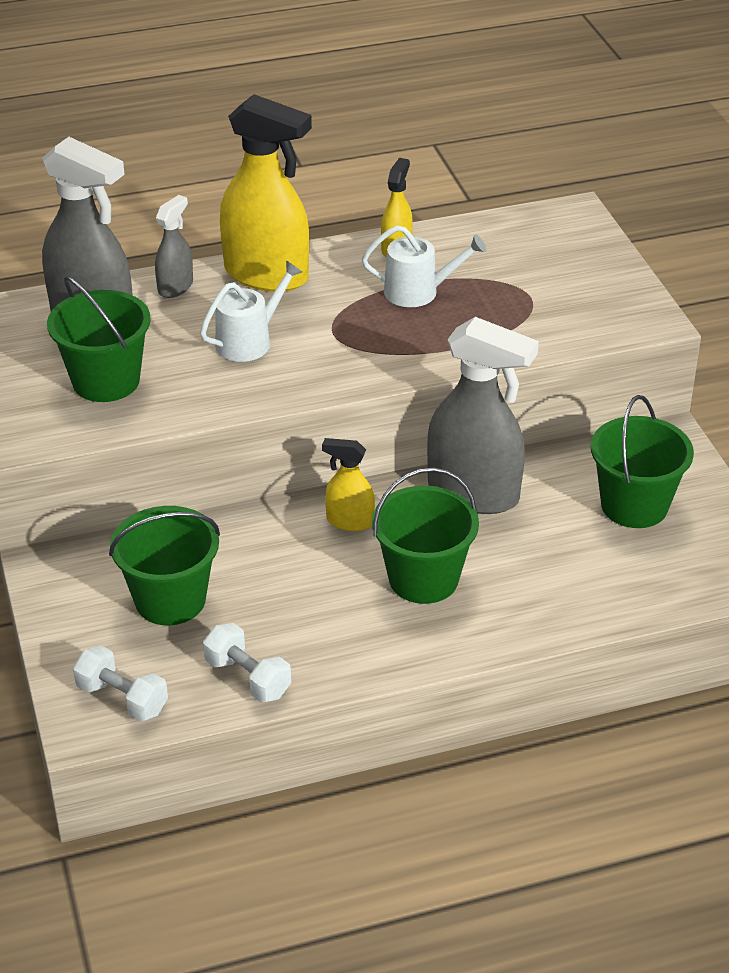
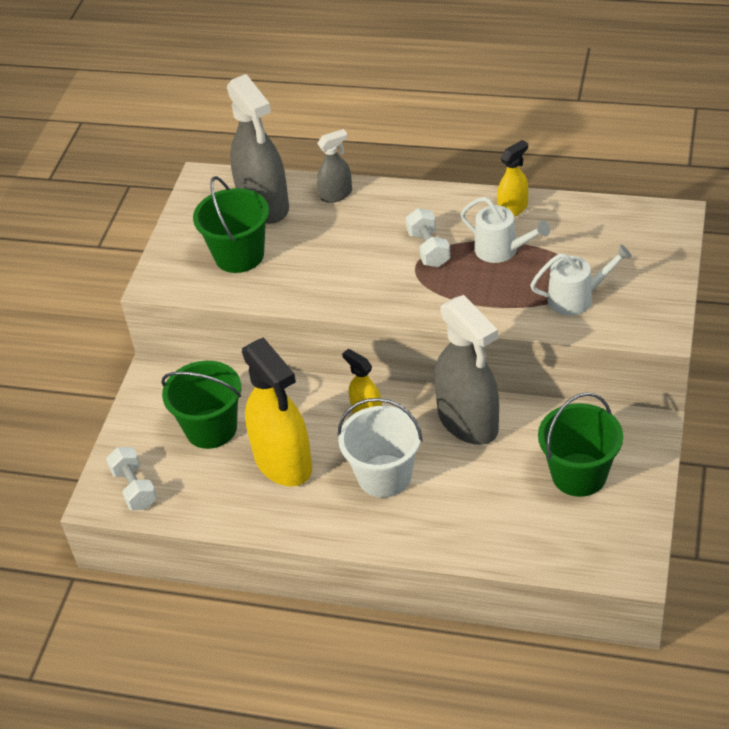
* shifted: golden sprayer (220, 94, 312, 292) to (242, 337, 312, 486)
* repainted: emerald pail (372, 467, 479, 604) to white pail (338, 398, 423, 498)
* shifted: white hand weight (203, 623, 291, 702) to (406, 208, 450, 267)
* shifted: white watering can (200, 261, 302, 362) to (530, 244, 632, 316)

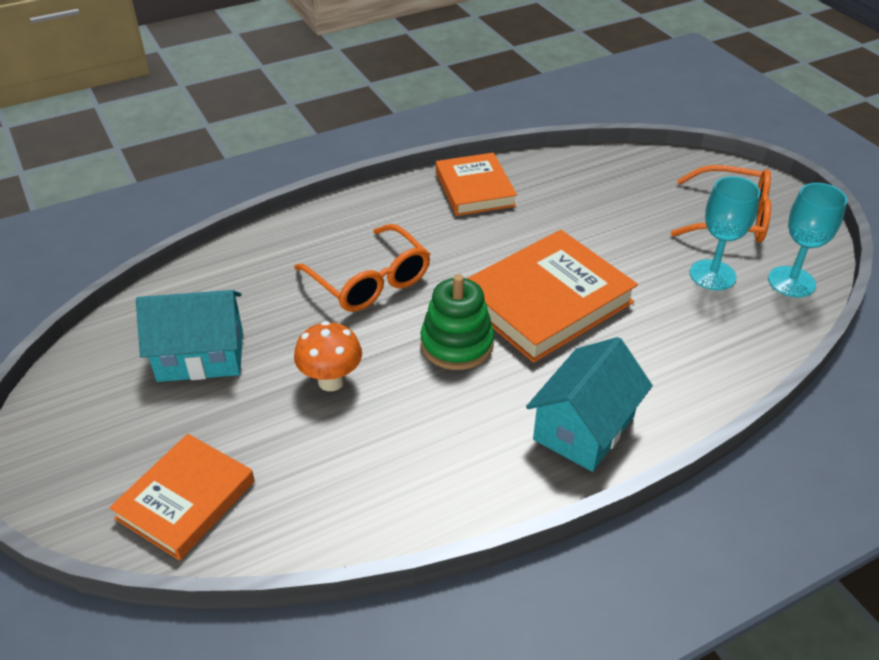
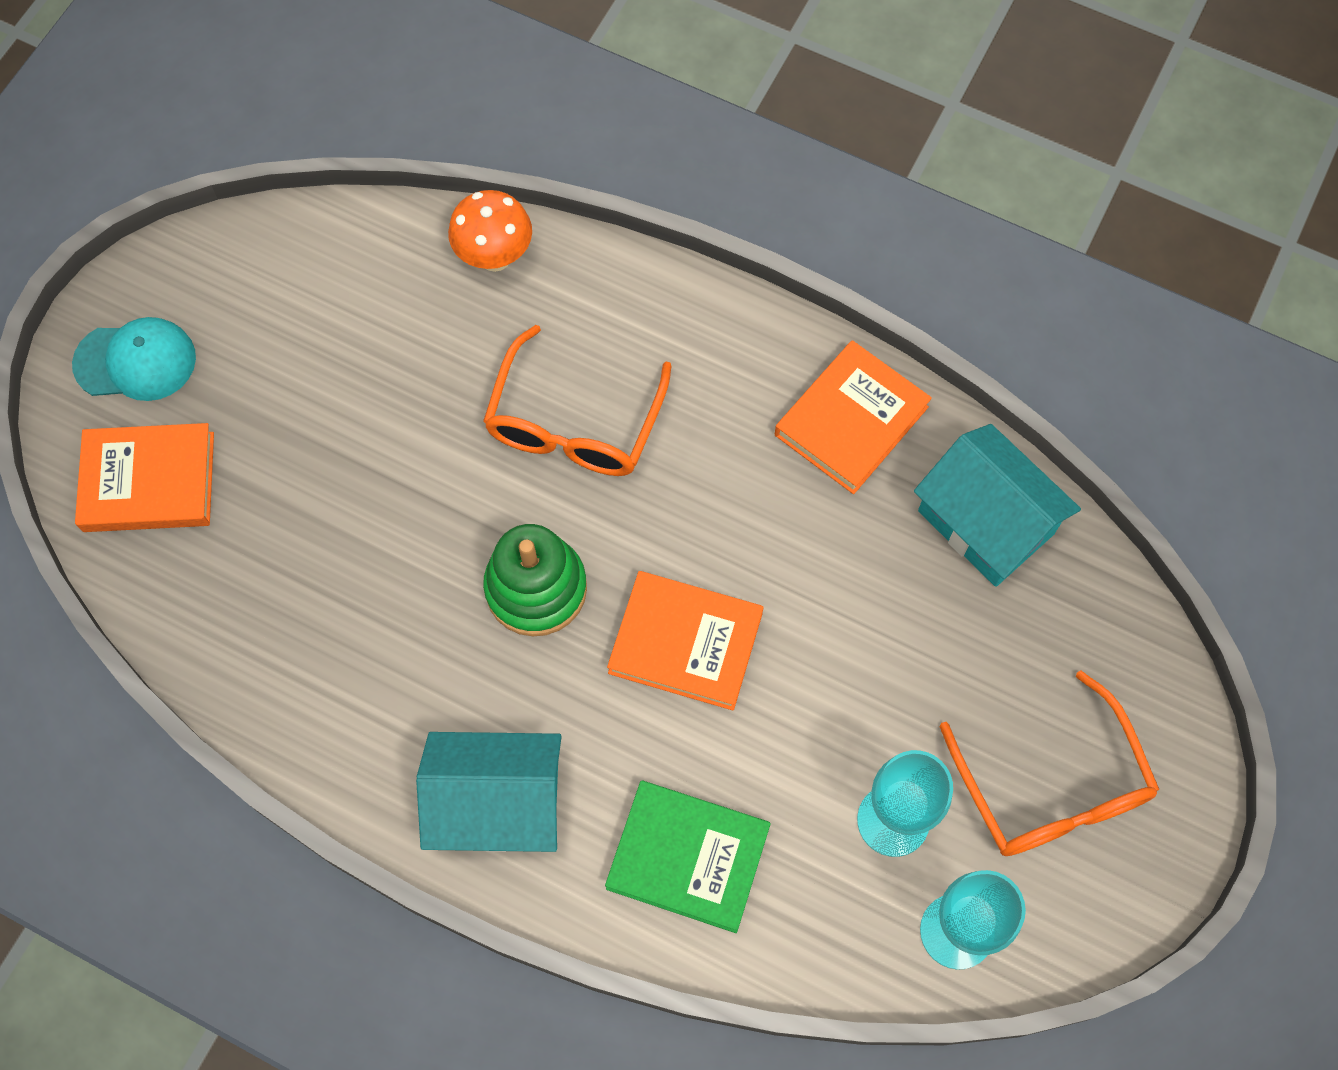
* new: teal baseball cap (72, 317, 196, 401)
* shifted: bright orange fungus (294, 321, 362, 391) to (448, 190, 532, 272)
* new: emerald hardcover (605, 781, 771, 933)
* scaled: bright orange hardcover (466, 230, 638, 363) = (607, 571, 764, 711) x0.64
* shifted: teal toy house (136, 290, 243, 382) to (914, 424, 1081, 587)

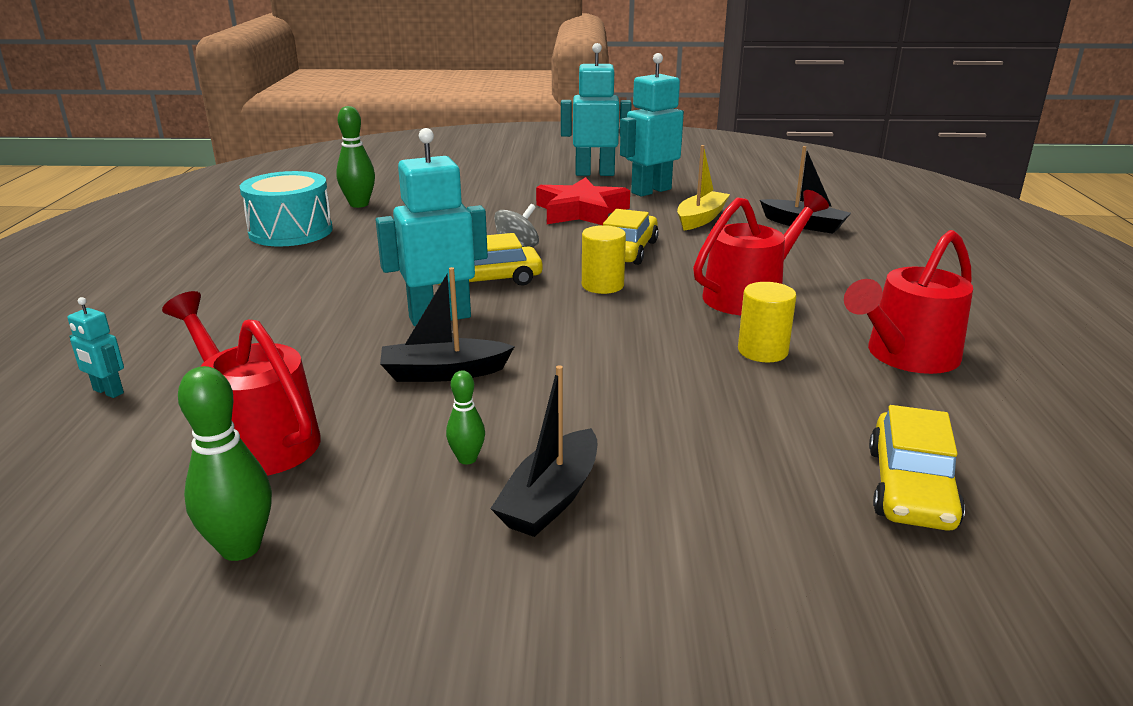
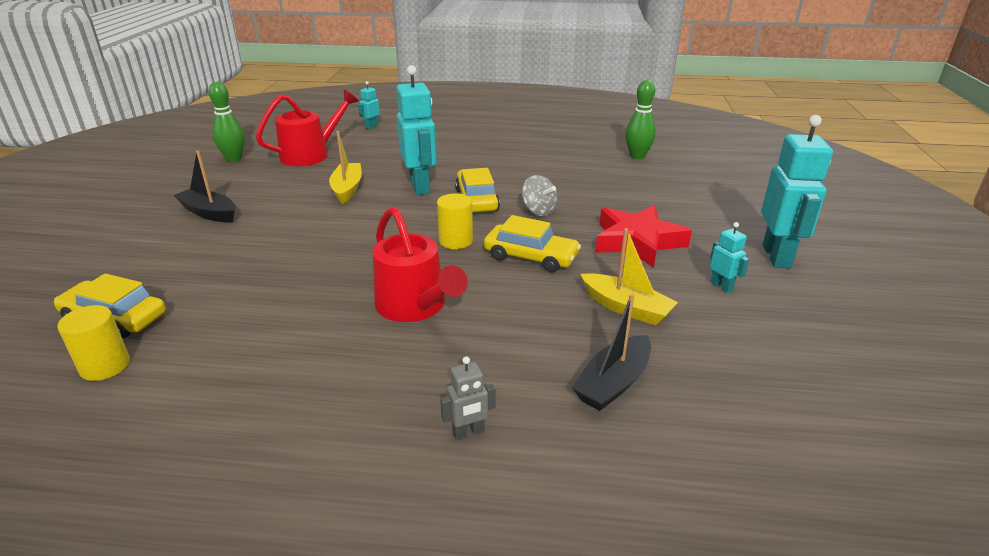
* shifted: golden cylinder (738, 282, 796, 363) to (57, 305, 130, 381)
* repainted: jet-black toy boat (380, 267, 515, 382) to golden toy boat (329, 131, 362, 204)
* new: gray robot figure (440, 356, 495, 440)
* scaled: teal robot figure (620, 53, 684, 197) = (710, 222, 749, 293) x0.47
* gone: teal snare drum (240, 171, 333, 247)
* gone: emerald tenpin (446, 370, 485, 464)
* gone: red watering can (844, 230, 973, 374)

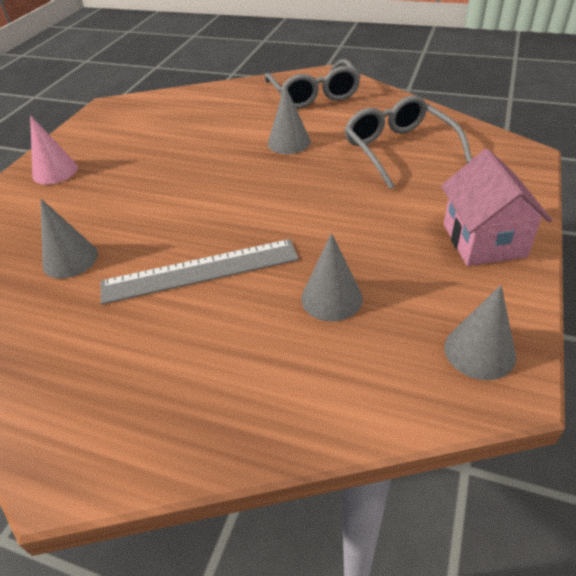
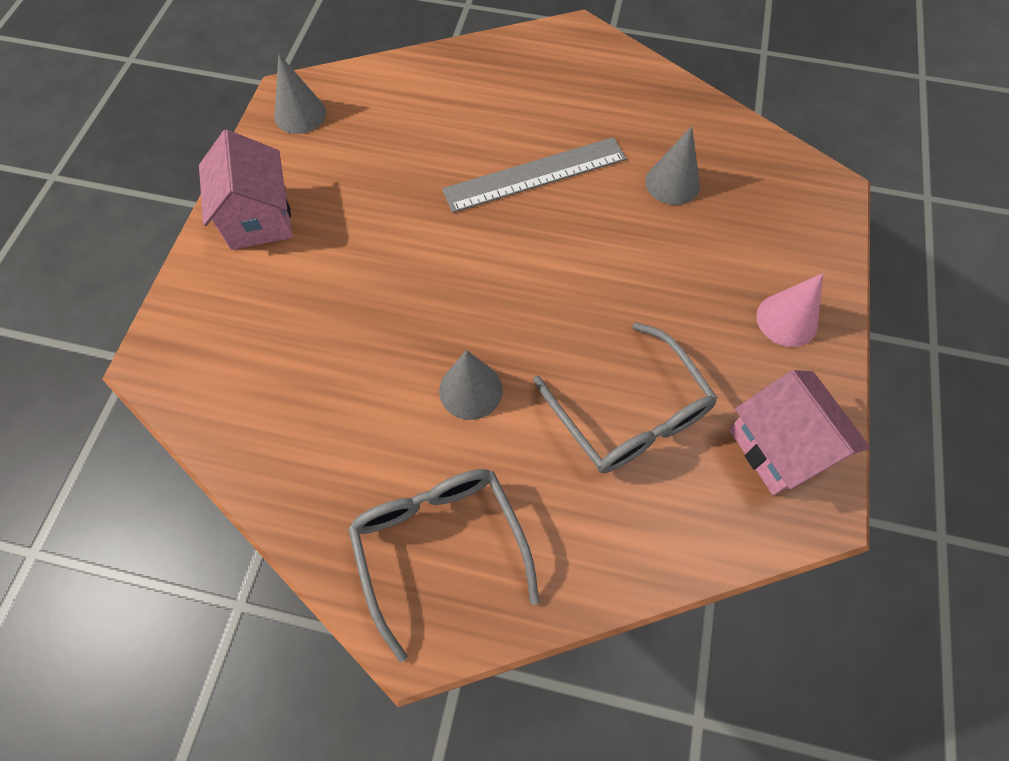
* shifted: gray glasses (345, 95, 472, 189) to (533, 322, 717, 473)
* new: rosy toy house (729, 370, 870, 496)
* gone: gray cone (301, 233, 363, 321)

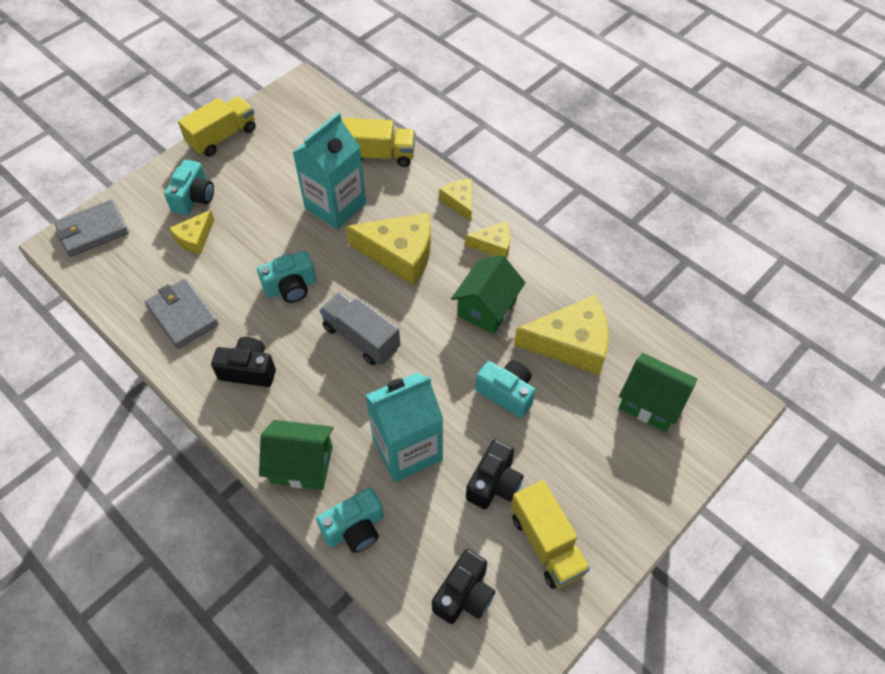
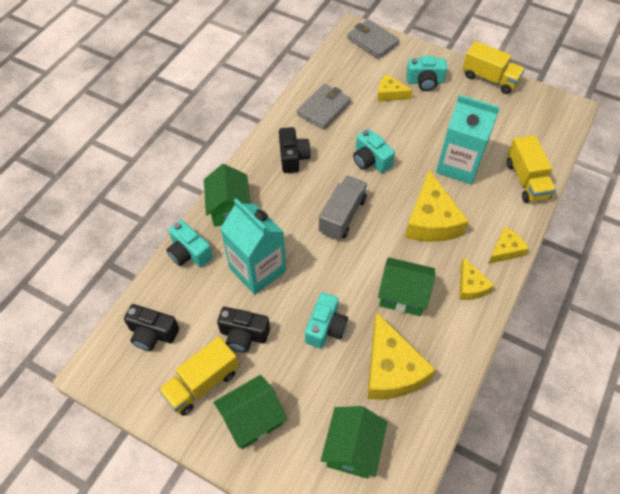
* new: emerald toy house (214, 375, 287, 449)

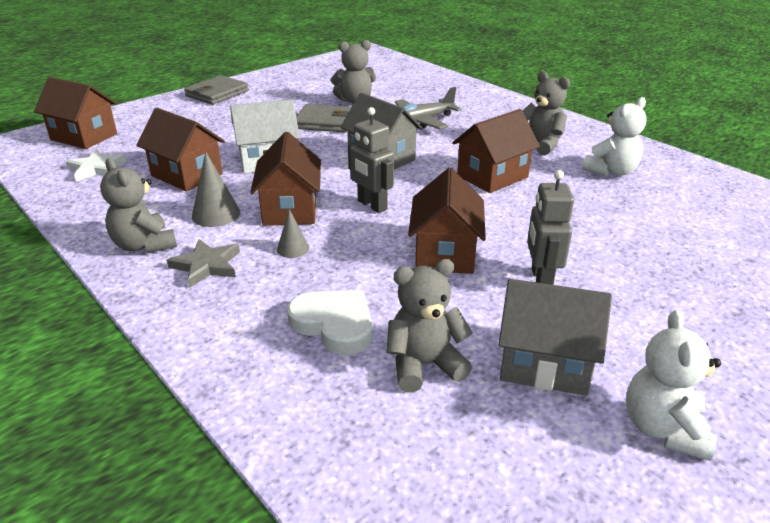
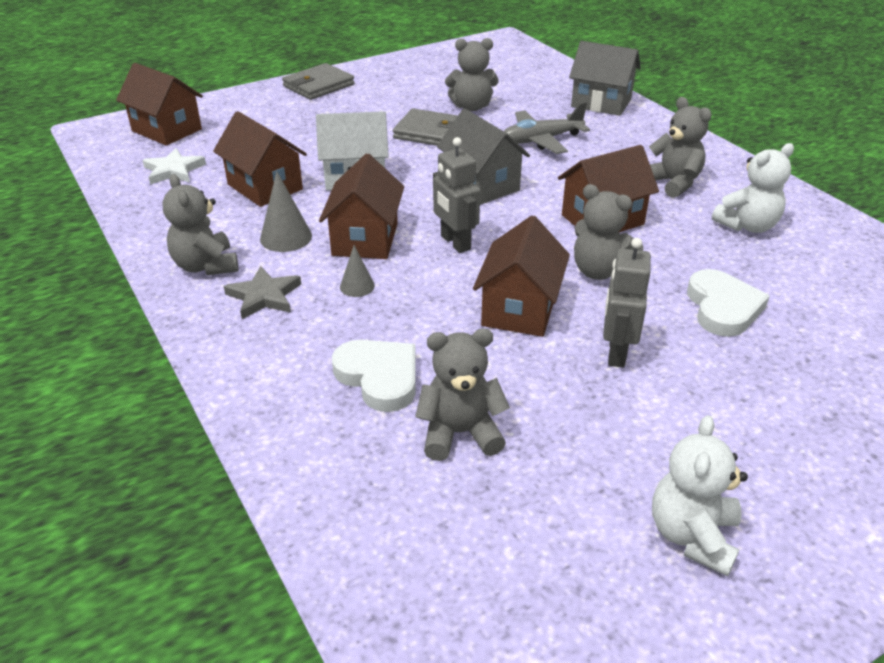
* shifted: gray toy house (498, 279, 612, 396) to (569, 41, 641, 116)
* new: gray teddy (574, 184, 644, 280)
* new: white heart (687, 269, 770, 337)

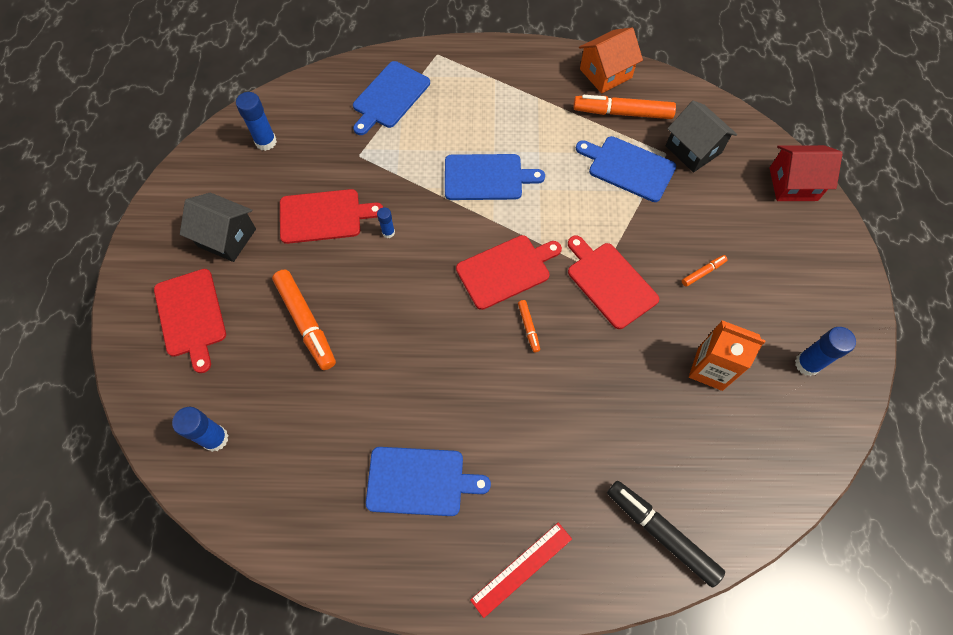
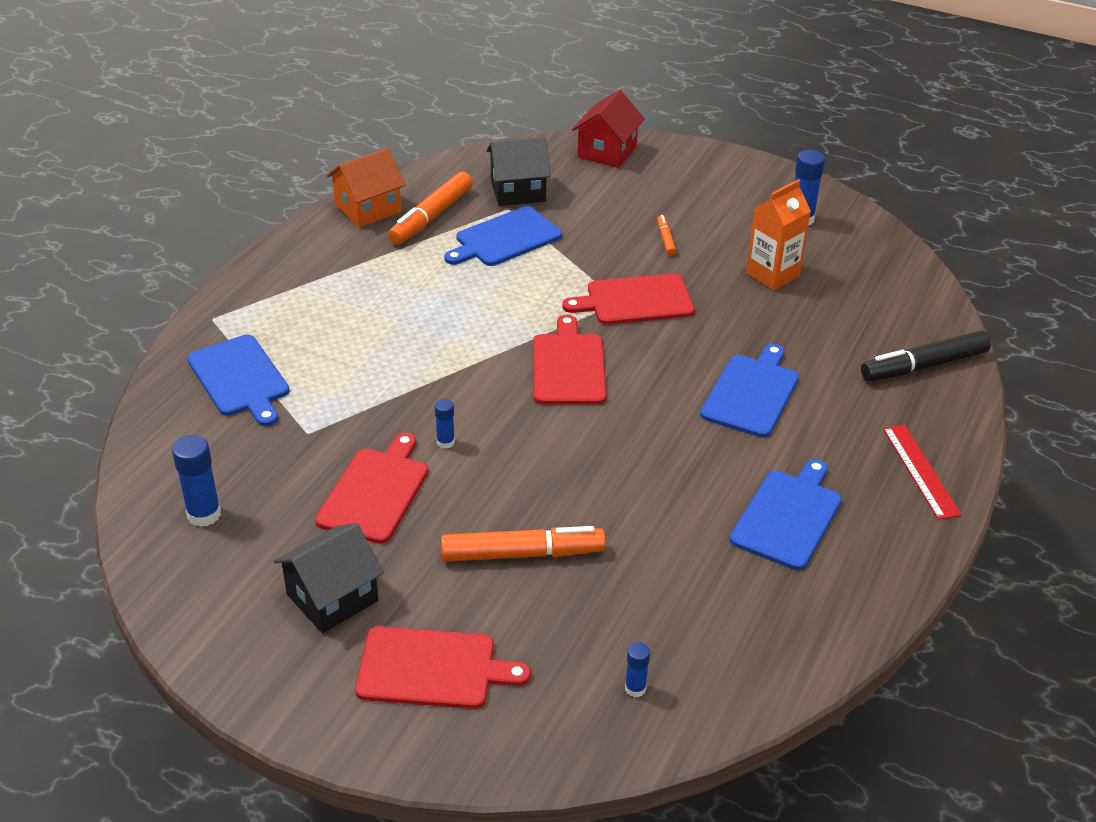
* rotated: bright orange toy house (579, 27, 643, 93) = (327, 148, 405, 227) 60 degrees clockwise
* scaled: blue glue (172, 407, 229, 452) = (625, 642, 650, 697) x0.57
* shifted: blue cutting board (445, 154, 545, 200) to (700, 344, 799, 438)
* gone: bright orange marker pen (518, 300, 540, 352)

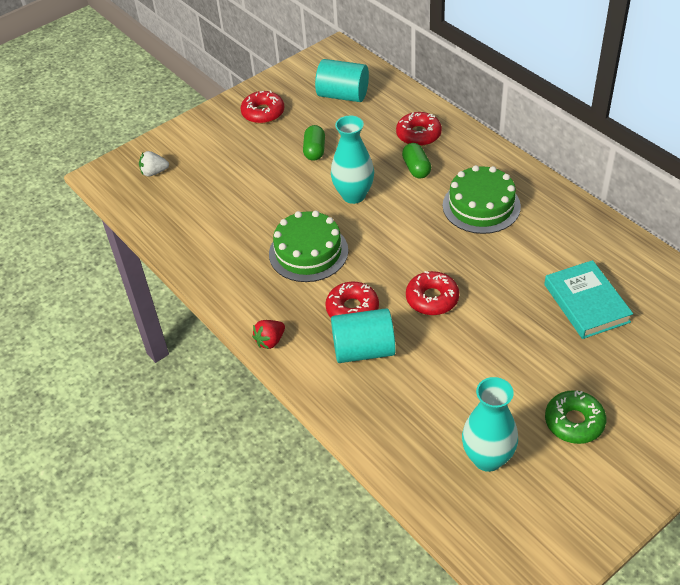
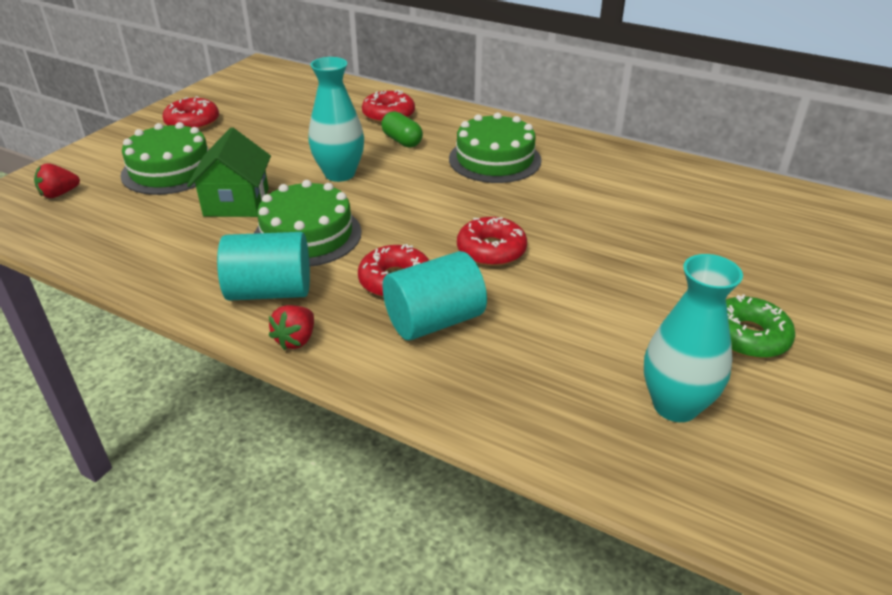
* repainted: white berry (139, 151, 169, 177) to red berry (34, 163, 80, 198)
* new: emerald cake (120, 122, 208, 195)
* new: emerald toy house (187, 128, 271, 217)
* shifted: teal cylinder (315, 59, 369, 102) to (217, 232, 310, 301)
* gone: emerald pill (303, 125, 325, 161)
* gone: teal hardcover (544, 260, 633, 339)

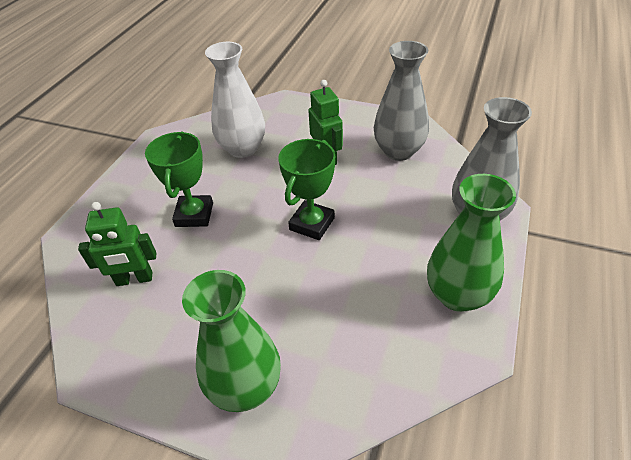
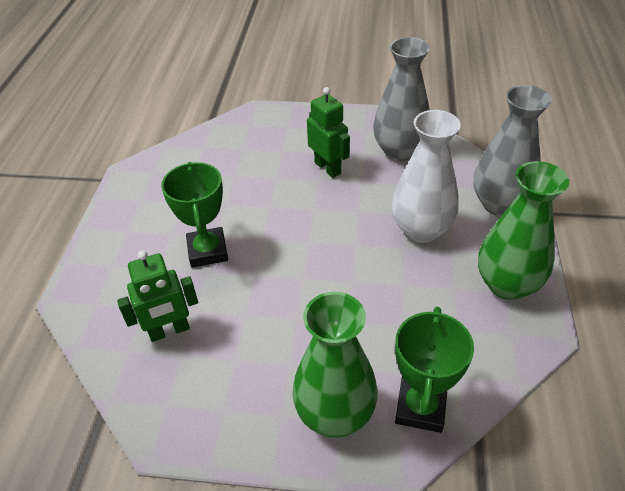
* shifted: white vase (205, 42, 265, 158) to (392, 110, 461, 243)
* shifted: emerald prize cup (278, 139, 335, 240) to (395, 307, 474, 433)

